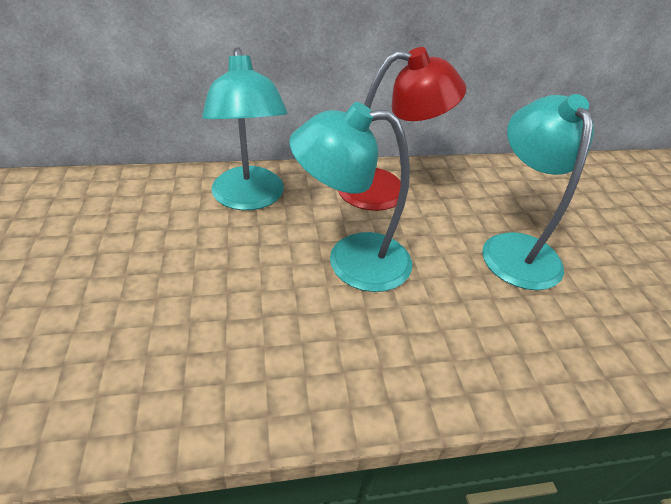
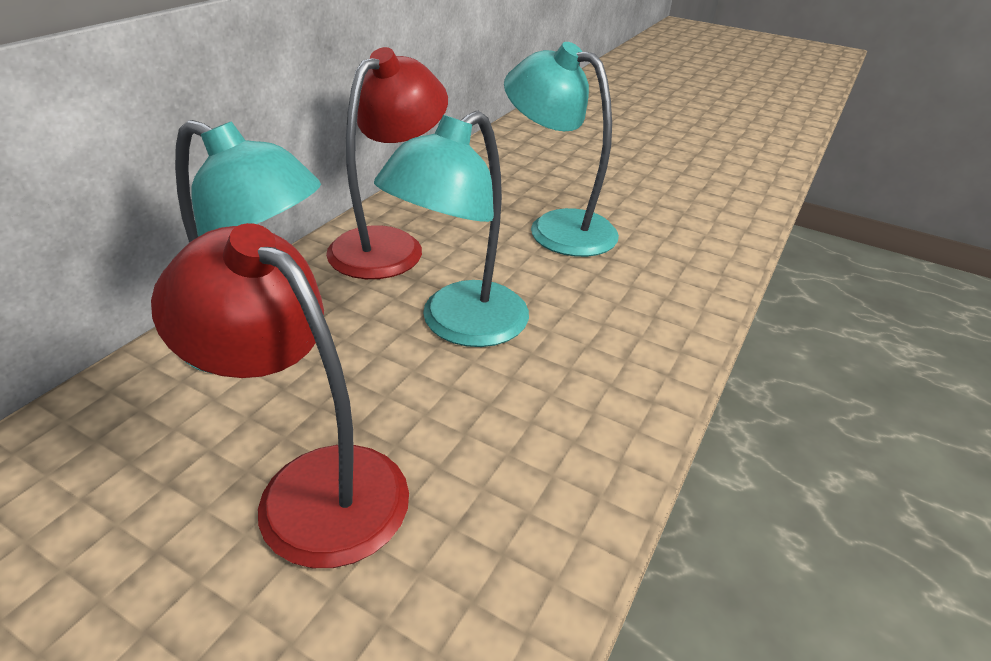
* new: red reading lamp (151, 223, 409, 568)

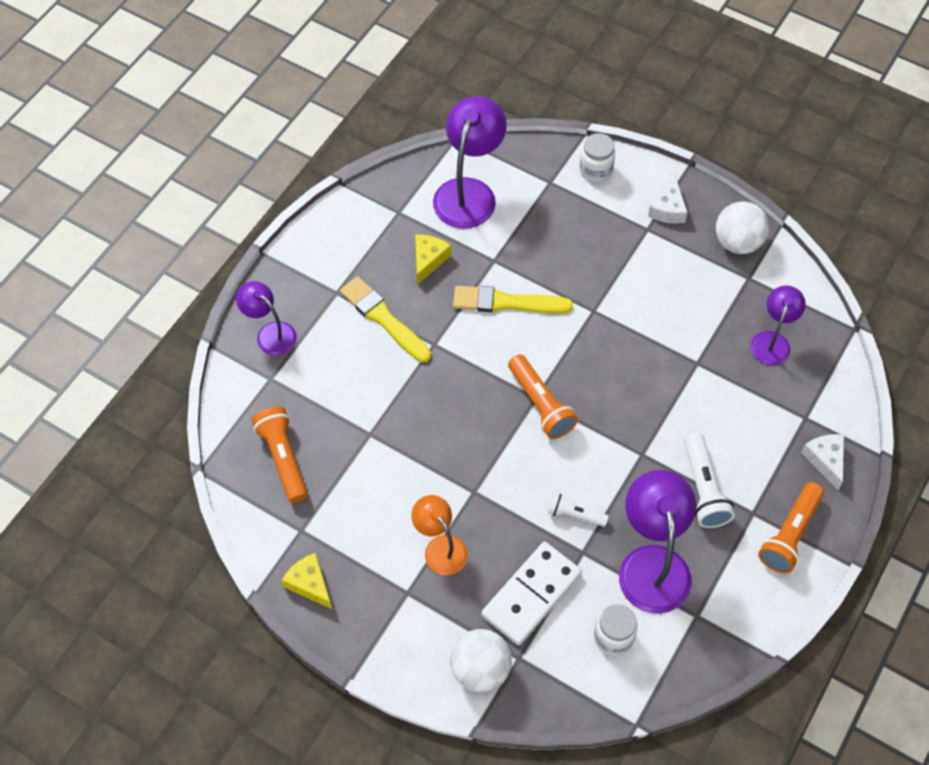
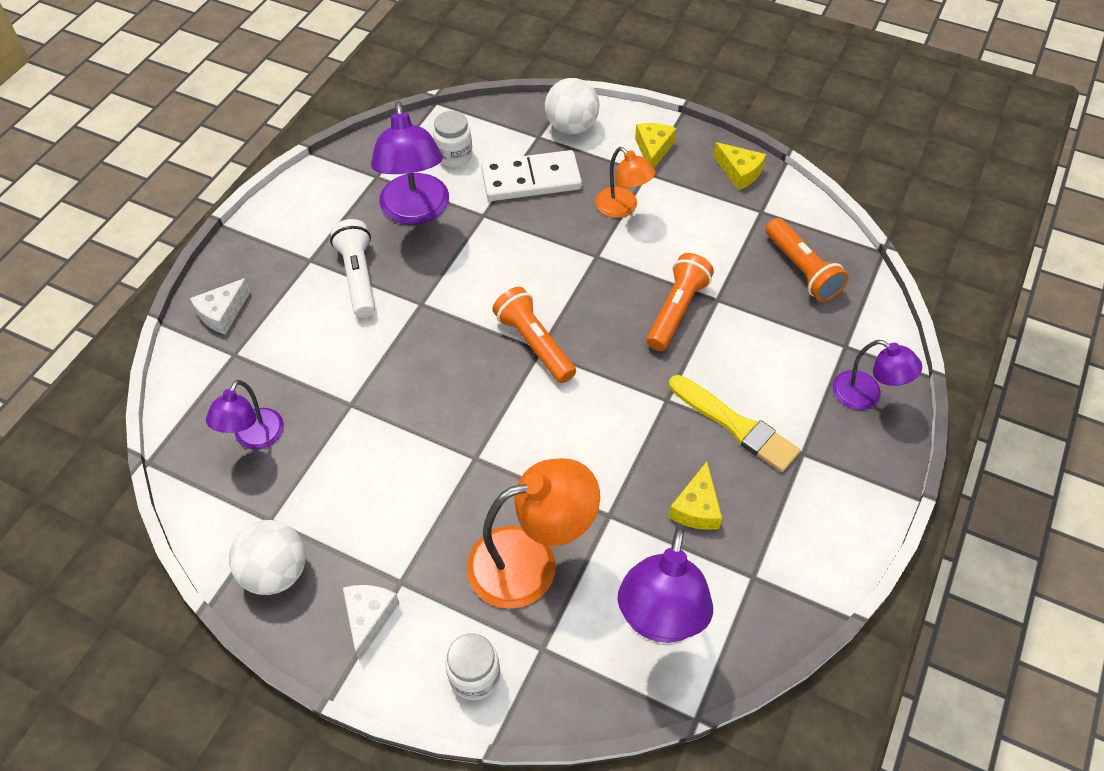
* rotated: white piece of cheese (801, 434, 844, 490) = (190, 278, 251, 334) 60 degrees clockwise
* new: bright orange reading lamp (467, 458, 600, 609)
* rotated: white domino (482, 542, 582, 645) = (481, 150, 582, 201) 45 degrees clockwise
* new: golden piece of cheese (635, 123, 676, 168)
* shifted: bright orange pocket torch (758, 482, 824, 573) to (646, 253, 714, 351)
* gone: golden brush (453, 286, 573, 314)
* gone: white pocket torch (548, 493, 609, 527)

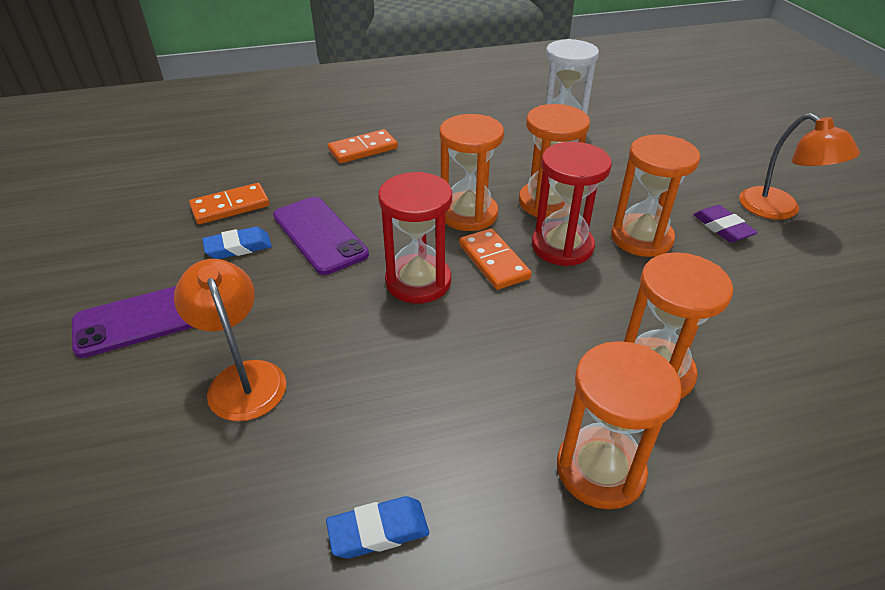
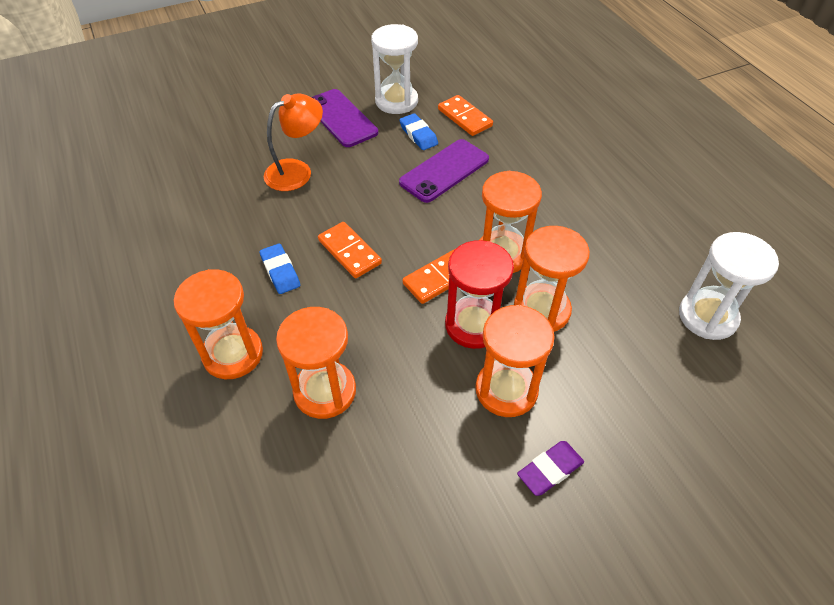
* shifted: blue pencil eraser (326, 496, 429, 559) to (259, 244, 300, 294)
* shifted: bright orange domino (328, 129, 398, 163) to (318, 222, 382, 278)
* new: white hourglass (371, 24, 418, 114)
* gone: red hourglass (378, 172, 452, 303)
* gone: bright orange reading lamp (739, 113, 860, 220)

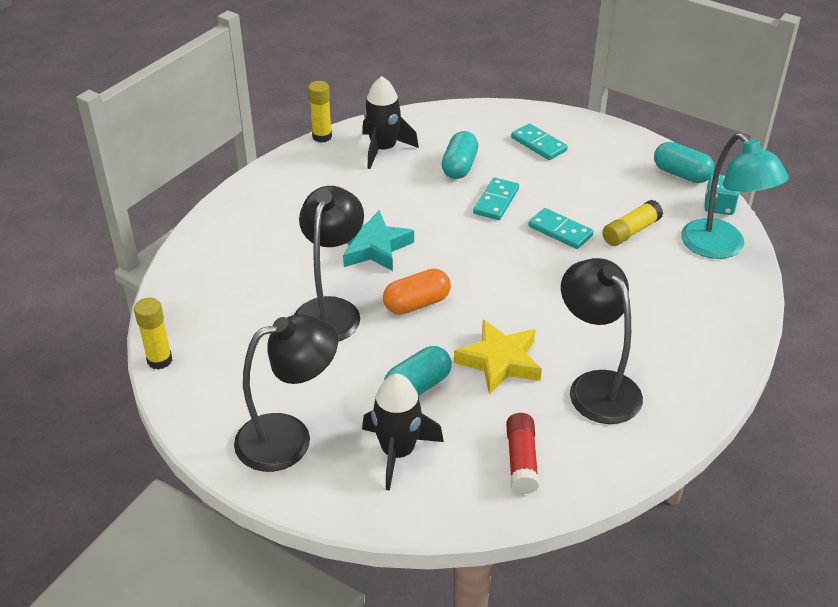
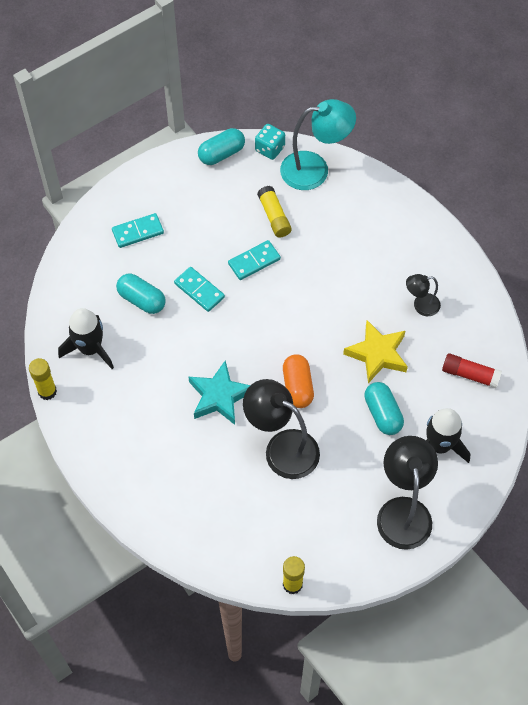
* scaled: jet-black reading lamp (561, 258, 643, 424) = (406, 274, 441, 316) x0.53

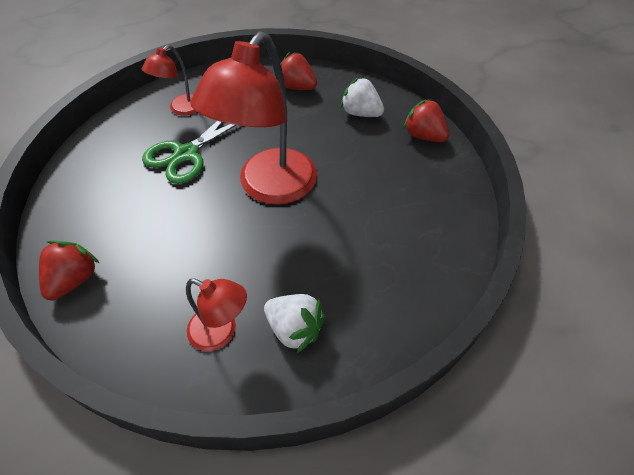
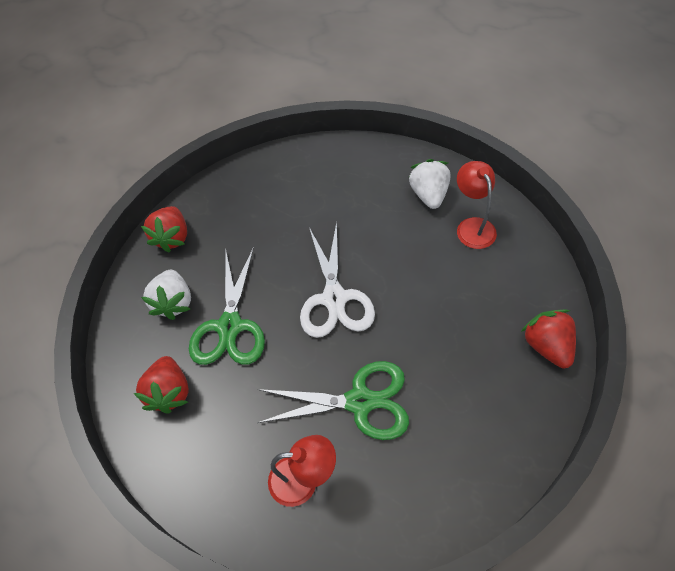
* new: emerald pair of scissors (189, 247, 265, 365)
* swapped: red reading lamp (190, 31, 317, 204) to white pair of scissors (300, 222, 375, 338)
* rotated: red berry (39, 241, 99, 301) = (521, 309, 576, 368) 90 degrees clockwise

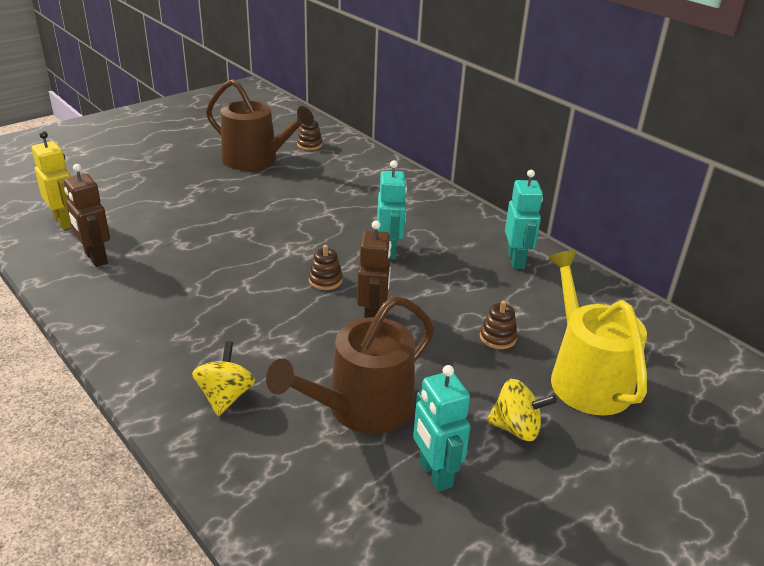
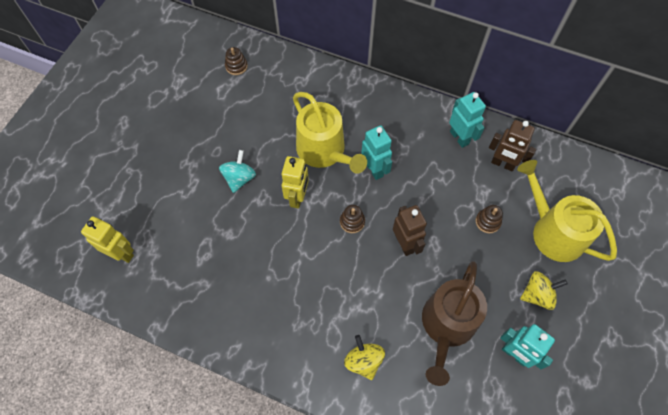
* new: teal whirligig (219, 150, 256, 193)
* new: golden robot figure (282, 156, 309, 209)
* new: golden watering can (293, 92, 367, 174)
* shifted: russet robot figure (64, 164, 110, 267) to (489, 120, 536, 171)
* gone: russet watering can (206, 79, 314, 170)

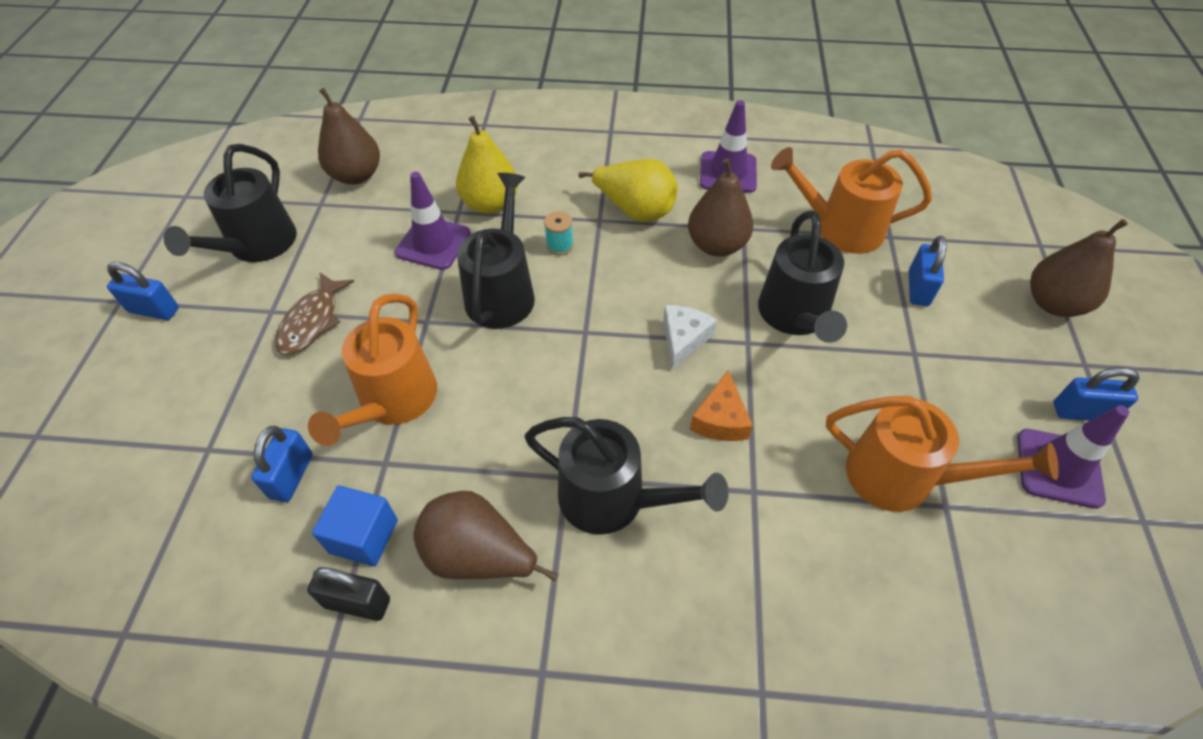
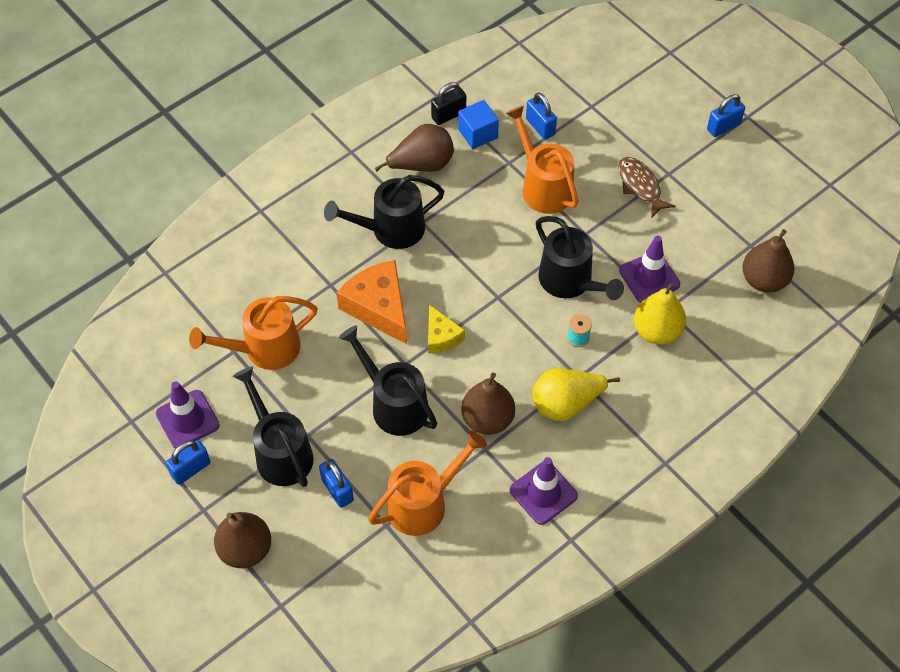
* shifted: jet-black watering can (164, 144, 297, 262) to (233, 367, 314, 487)
* scaled: bright orange piece of cheese (690, 370, 753, 441) = (336, 260, 407, 344) x1.75
* repainted: white piece of cheese (663, 305, 717, 370) to golden piece of cheese (428, 305, 465, 354)

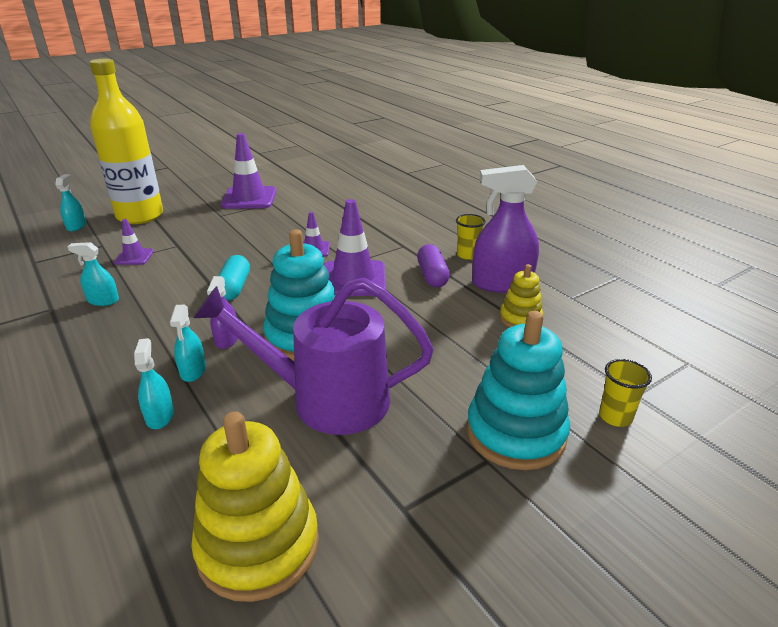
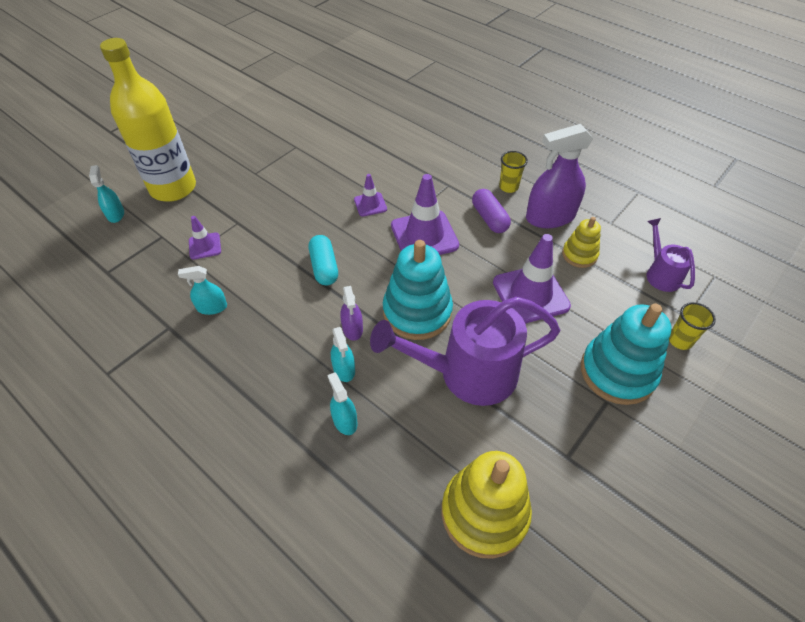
* shifted: violet safety cone (221, 133, 276, 209) to (493, 234, 571, 324)
* new: violet watering can (647, 218, 695, 292)

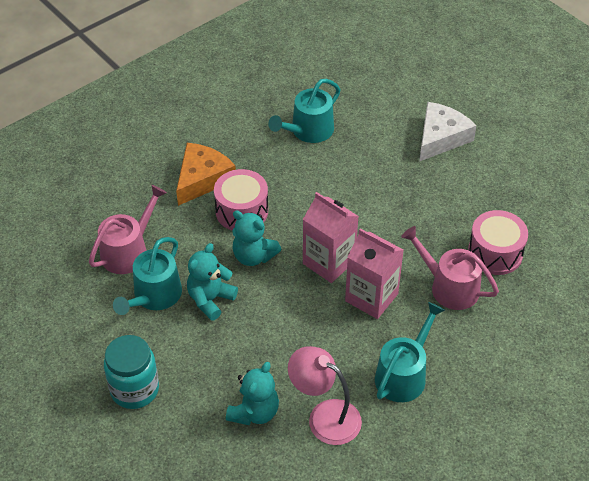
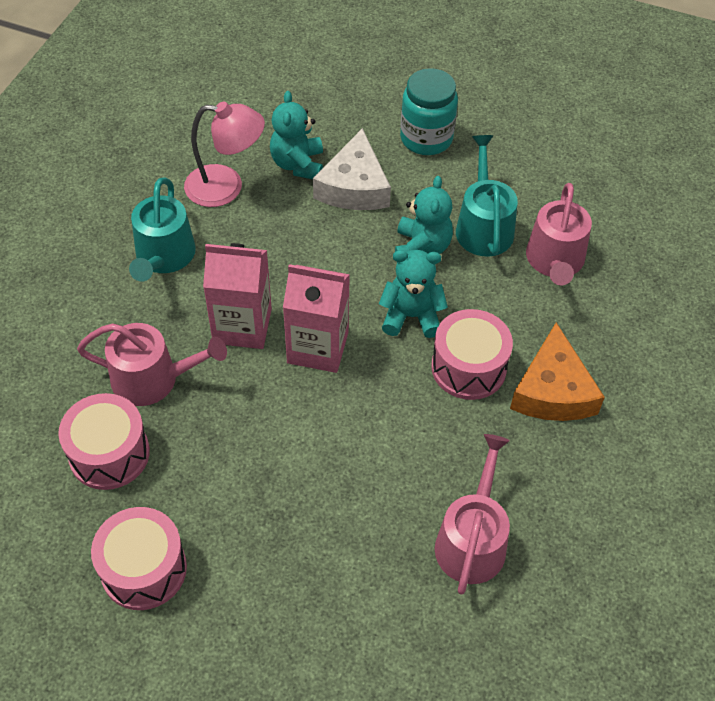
* new: rosy snare drum (91, 507, 187, 610)
* shifted: white piece of cheese (419, 102, 476, 162) to (313, 128, 391, 210)
* repainted: teal watering can (268, 79, 341, 143) to rosy watering can (435, 434, 510, 595)

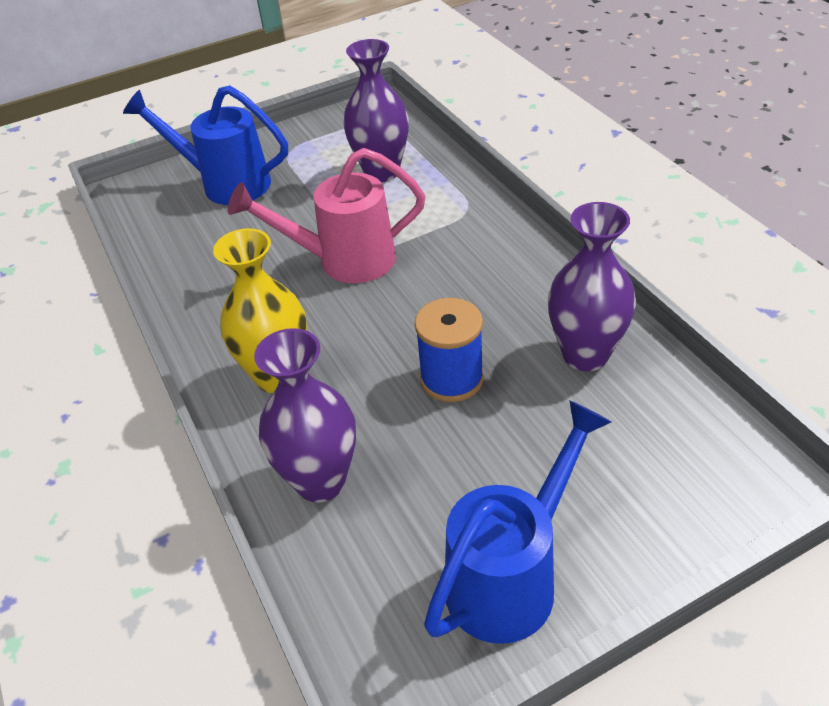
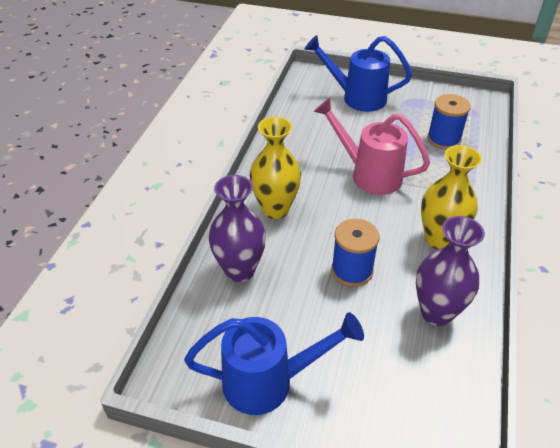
* rotated: blue watering can (123, 85, 288, 205) = (304, 35, 412, 112) 45 degrees counterclockwise
* new: golden vase (421, 145, 482, 249)
* swapped: violet vase (343, 39, 409, 182) to blue spool (427, 94, 471, 150)

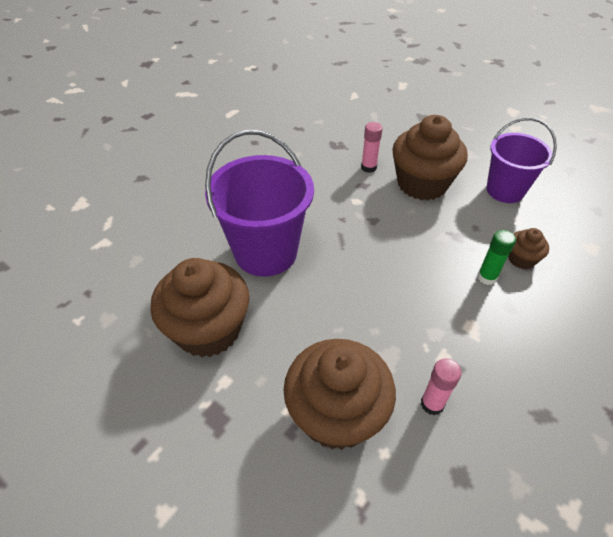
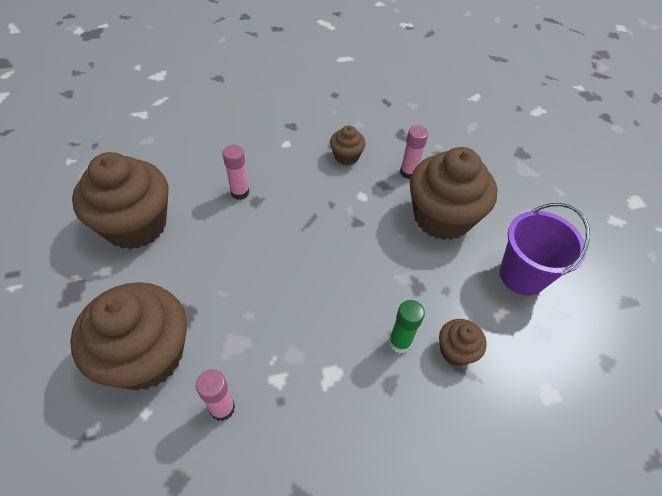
* swapped: violet pail (205, 130, 314, 277) to rosy glue (222, 145, 249, 200)
* new: russet muffin (330, 125, 366, 165)

